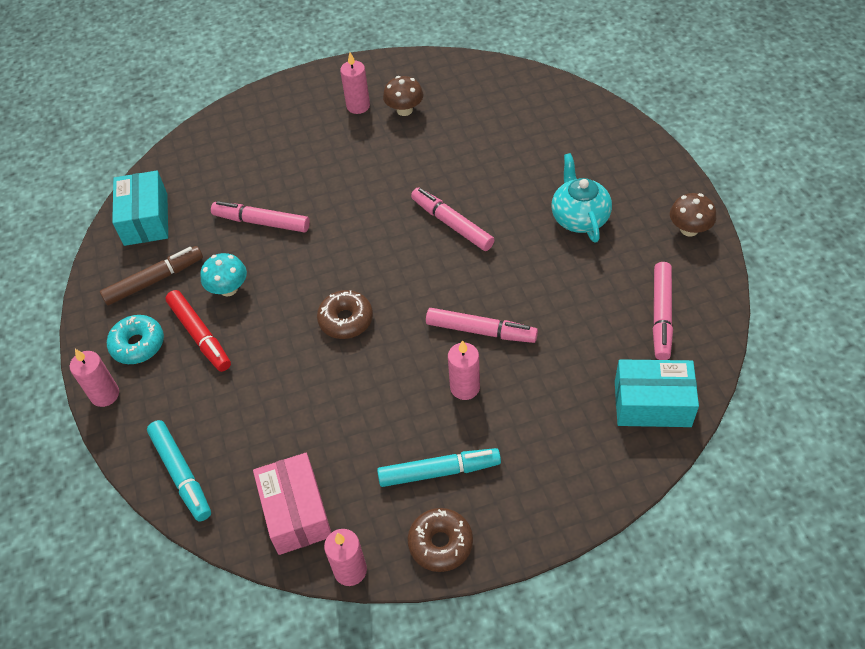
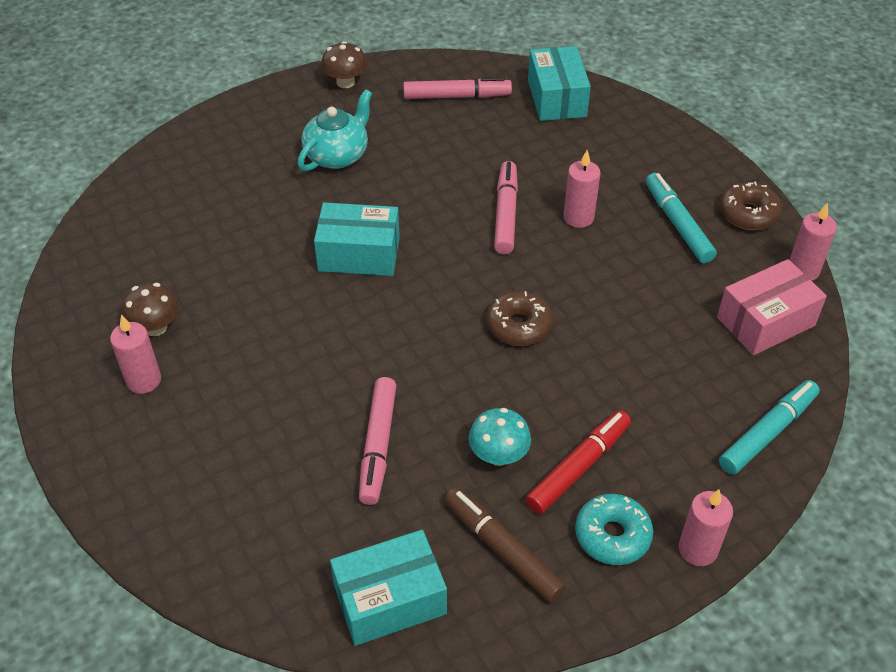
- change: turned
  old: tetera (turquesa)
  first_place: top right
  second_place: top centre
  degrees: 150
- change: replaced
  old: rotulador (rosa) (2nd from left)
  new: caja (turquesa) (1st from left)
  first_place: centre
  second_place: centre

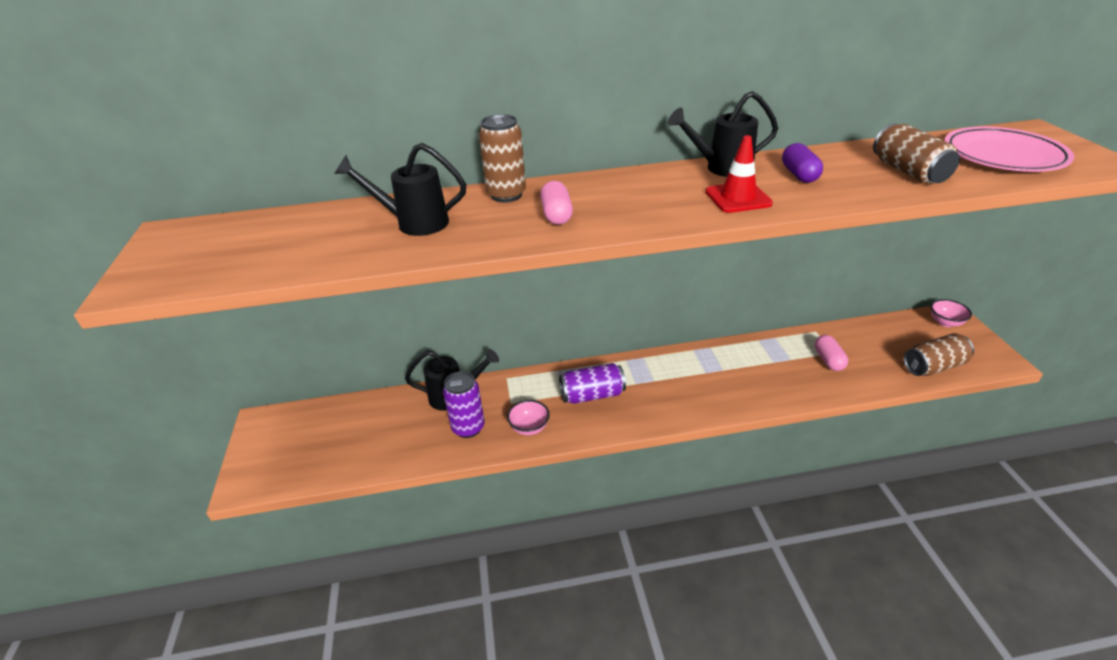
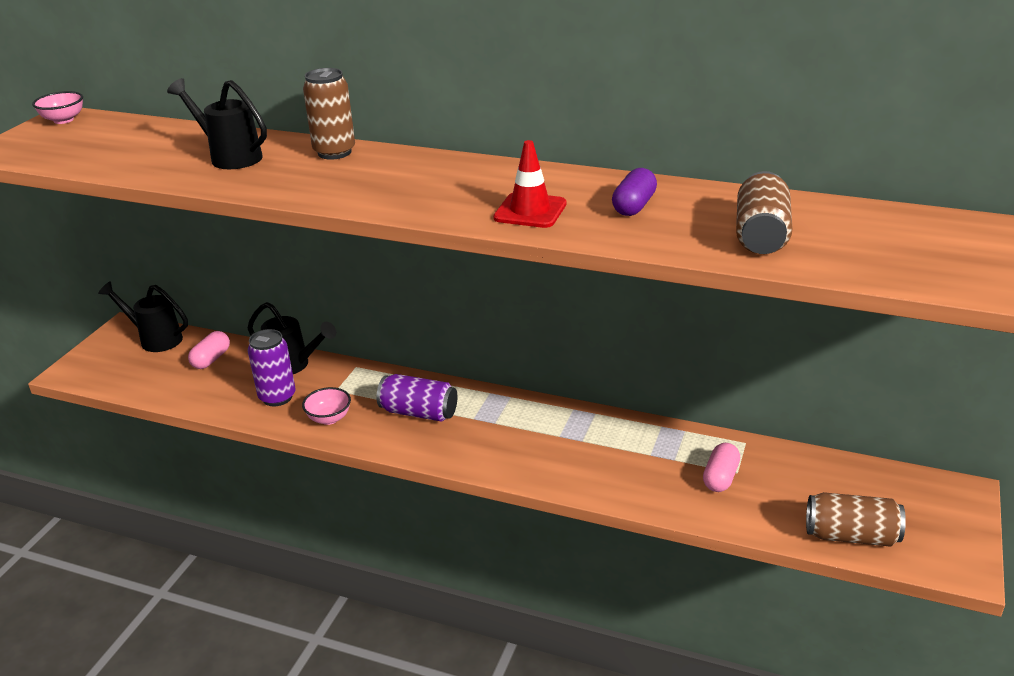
- change: moved
  old: cuenco (rosa) (2nd from left in the first image)
  new: cuenco (rosa) (1st from left)
  first_place: middle right
  second_place: top left
- change: moved
  old: regadera (negro) (3rd from left in the first image)
  new: regadera (negro) (1st from left)
  first_place: top centre
  second_place: middle left
- change: moved
  old: cápsula (rosa) (1st from left)
  first_place: top centre
  second_place: middle left
- change: removed
  old: plato (rosa)
  first_place: top right

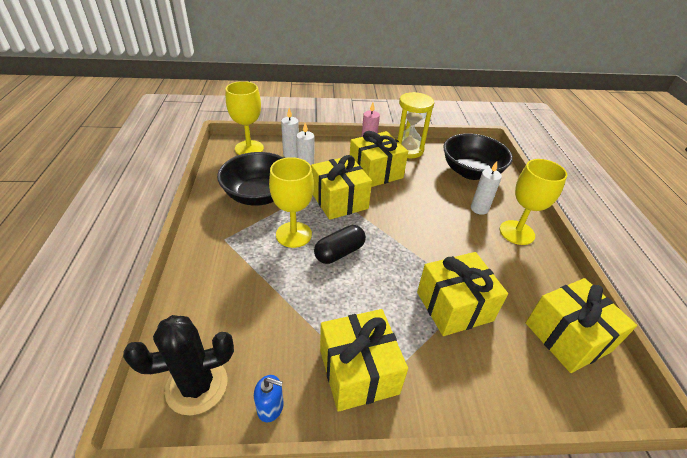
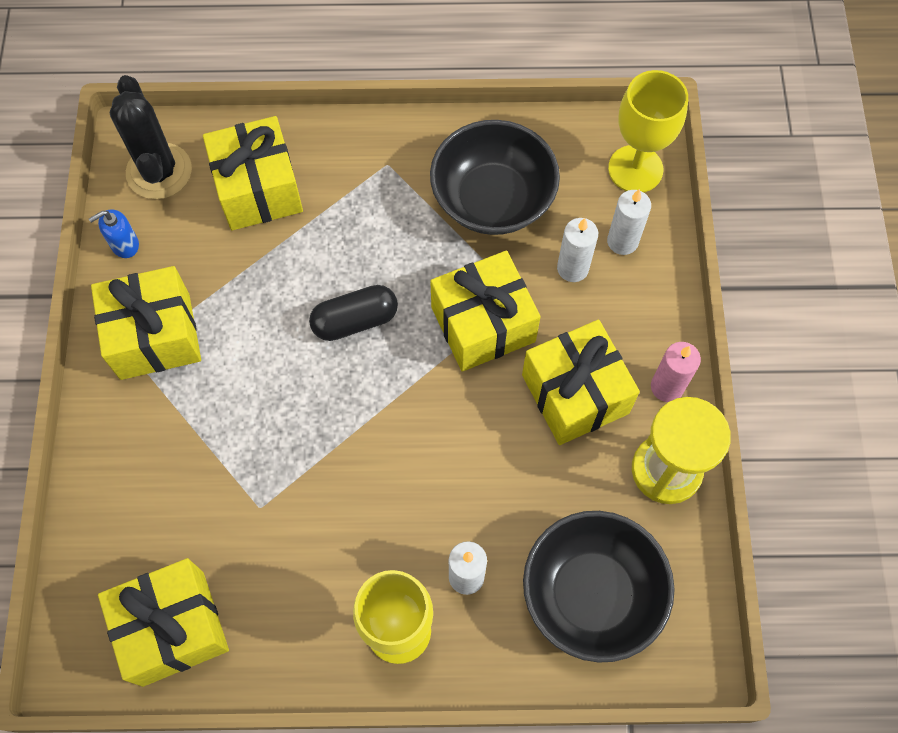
- change: turned
  old: dispensador de jabón (azul)
  first_place: bottom centre
  second_place: top left
  degrees: 45
- change: moved
  old: regalo (amarillo) (4th from left in the first image)
  new: regalo (amarillo) (3rd from left)
  first_place: middle right
  second_place: top left
- change: turned
  old: cápsula (negro)
  first_place: centre
  second_place: centre
  degrees: -75
- change: removed
  old: copa (amarillo) (2nd from left)
  first_place: centre

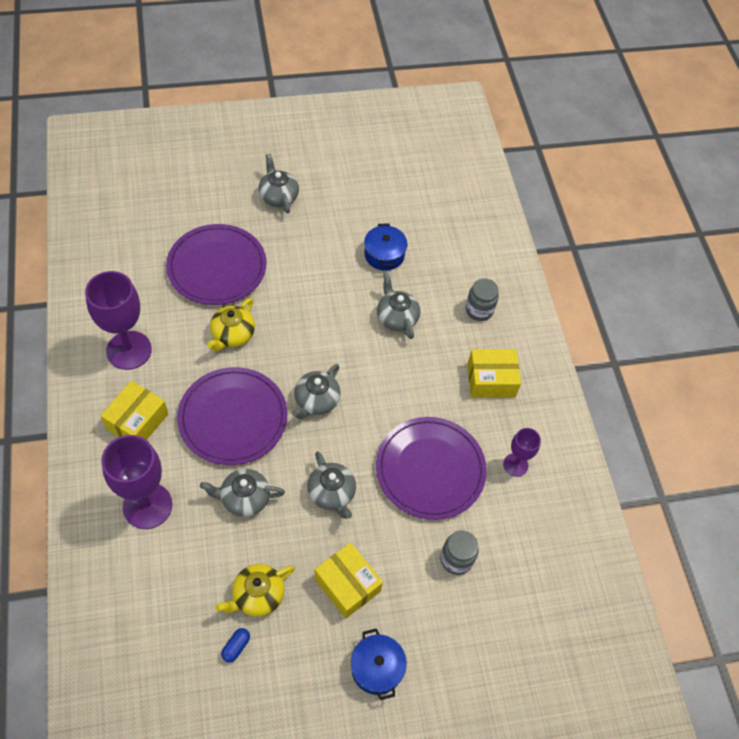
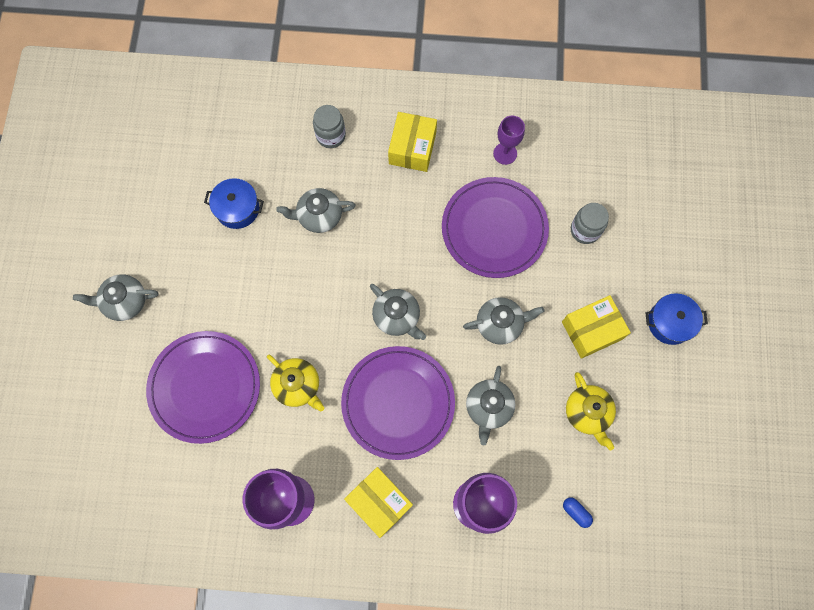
- change: moved
  old: cápsula (azul)
  first_place: bottom left
  second_place: bottom right

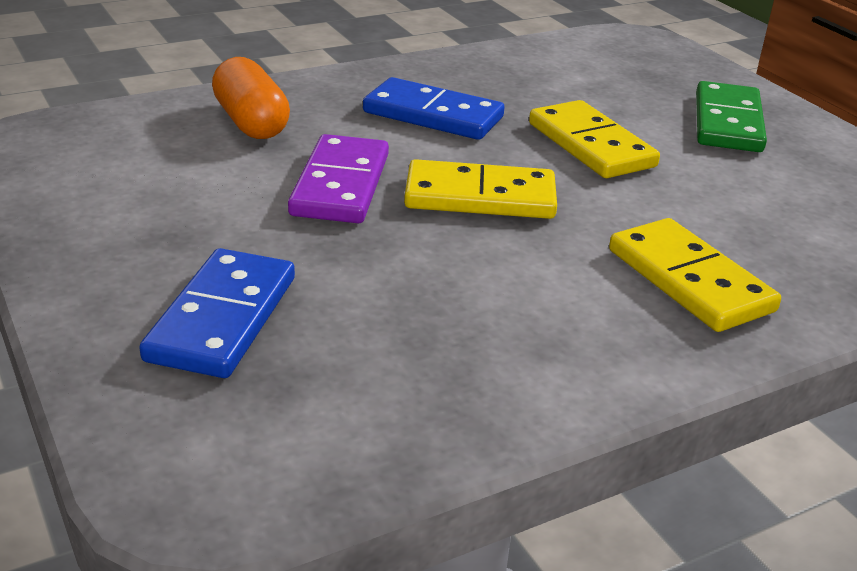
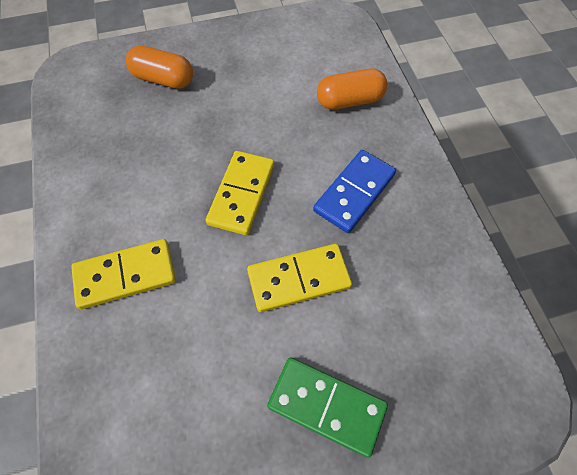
- change: replaced
  old: ficha de dominó (azul) (1st from left)
  new: cápsula (naranja) (1st from left)
  first_place: middle left
  second_place: top left
- change: removed
  old: ficha de dominó (morado)
  first_place: top centre

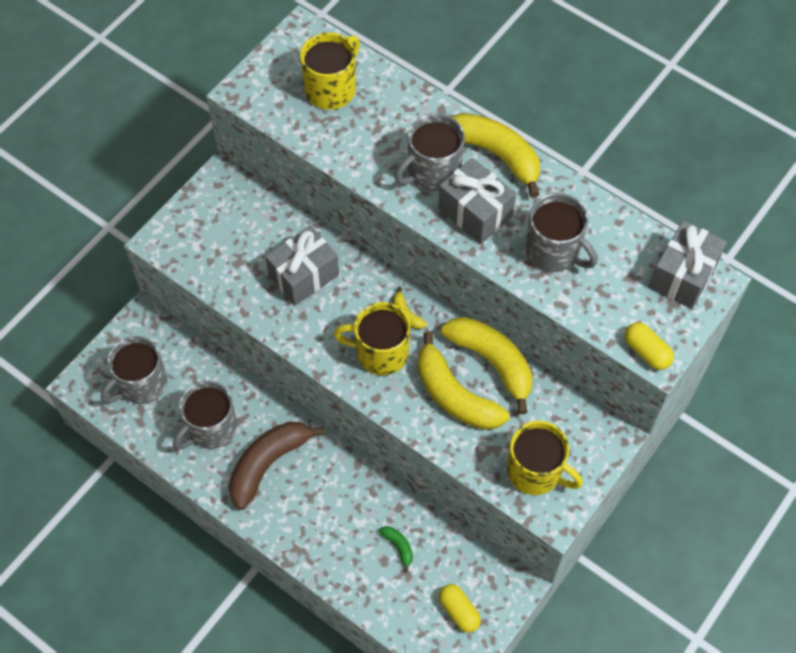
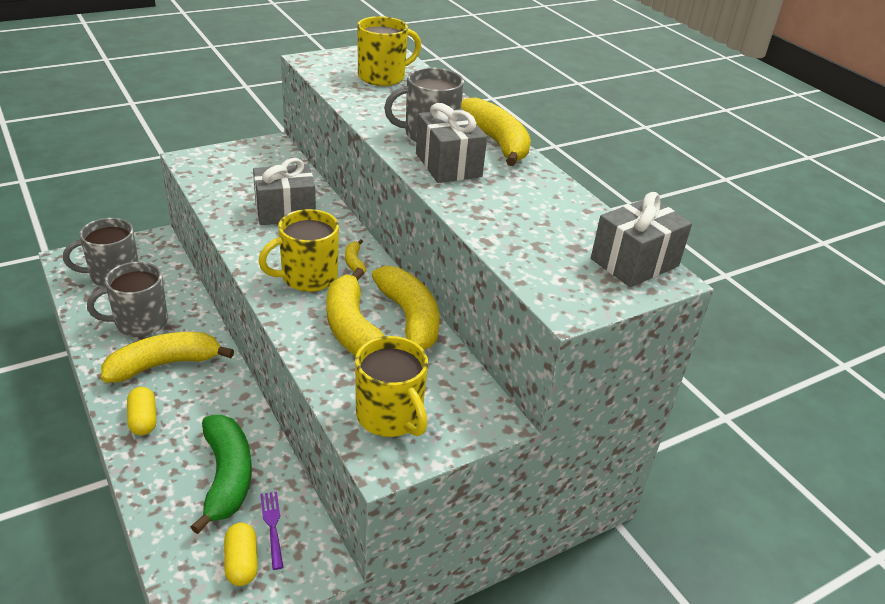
- change: recoloured
  old: plátano (marrón)
  new: plátano (amarillo) (1st from left)
  first_place: bottom centre
  second_place: middle left
- change: moved
  old: cápsula (amarillo) (2nd from left in the first image)
  new: cápsula (amarillo) (1st from left)
  first_place: middle right
  second_place: bottom left
- change: resized
  old: plátano (verde)
  first_place: bottom centre
  second_place: bottom left
  factor: 2.34
- change: turned
  old: taza (amarillo) (2nd from left in the first image)
  first_place: centre
  second_place: centre
  degrees: -60
- change: added
  new: tenedor (morado)
  second_place: bottom left
- change: removed
  old: taza (gris) (4th from left)
  first_place: middle right

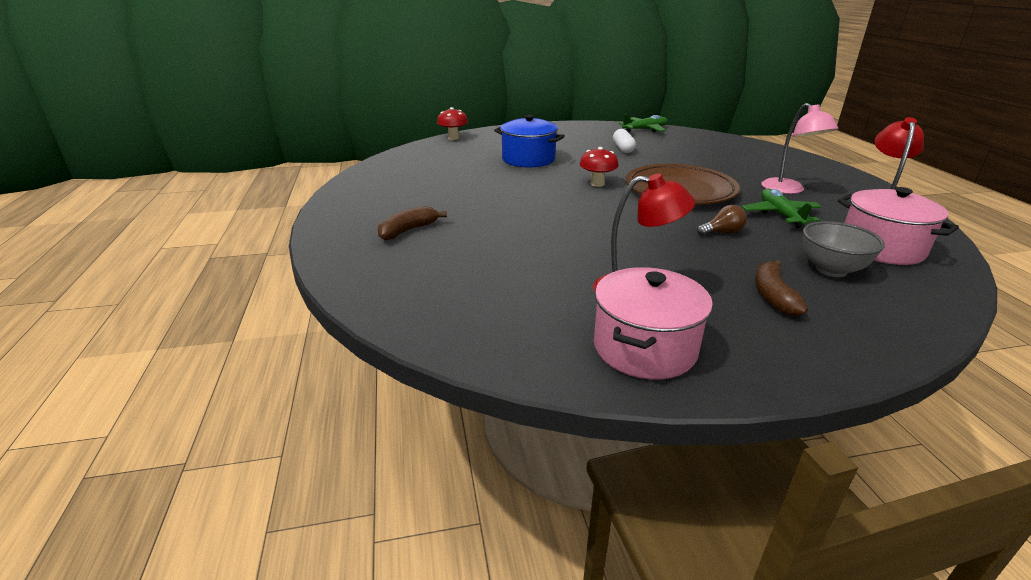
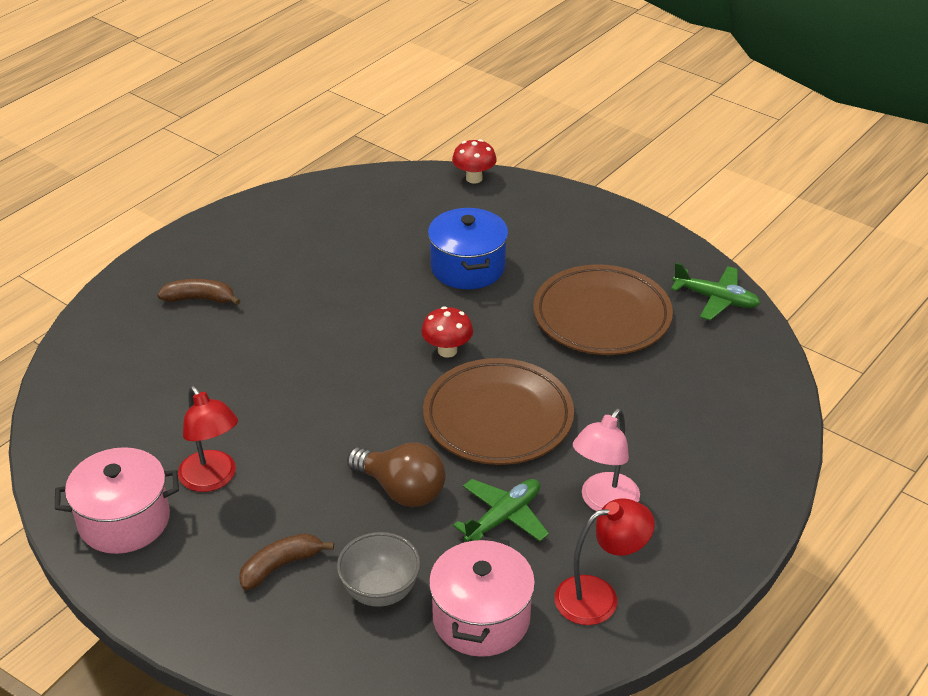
- change: resized
  old: bombilla (marrón)
  first_place: middle right
  second_place: bottom centre
  factor: 1.81
- change: replaced
  old: cápsula (blanco)
  new: plato (marrón) (2nd from left)
  first_place: top centre
  second_place: centre

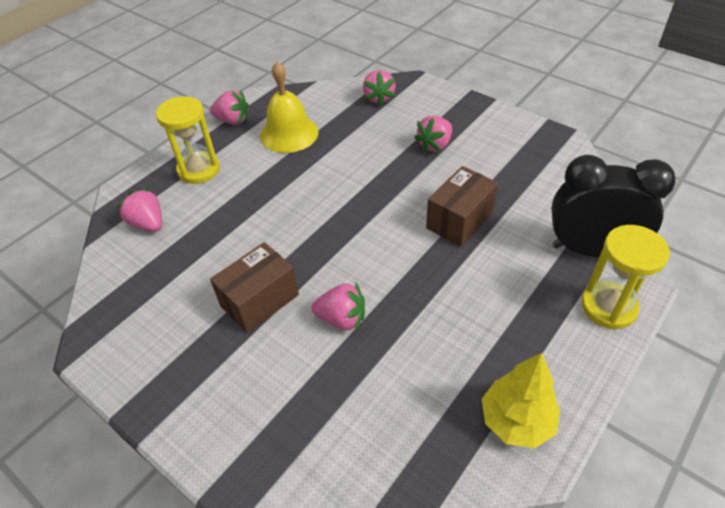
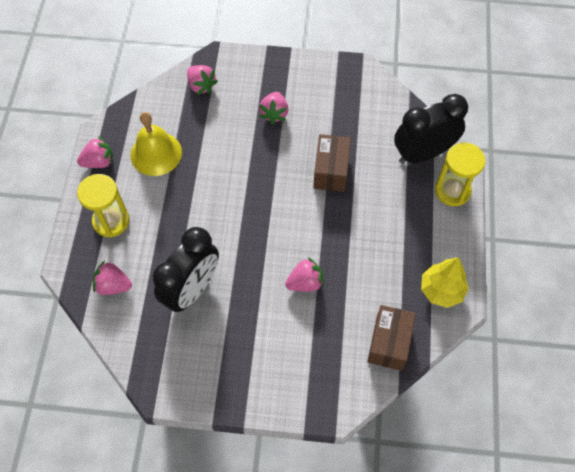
- change: added
  new: despertador (negro) (1st from left)
  second_place: middle left
- change: moved
  old: caja (marrón) (1st from left in the first image)
  new: caja (marrón) (2nd from left)
  first_place: centre
  second_place: bottom right

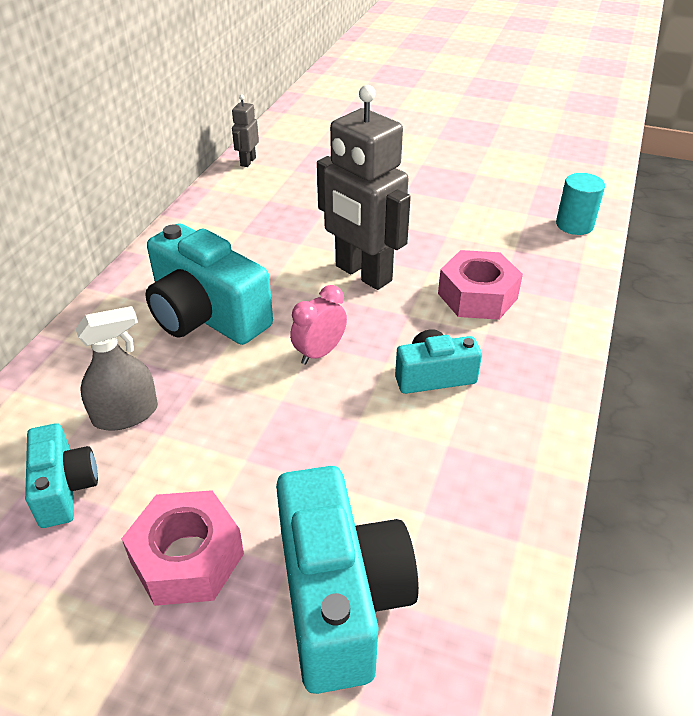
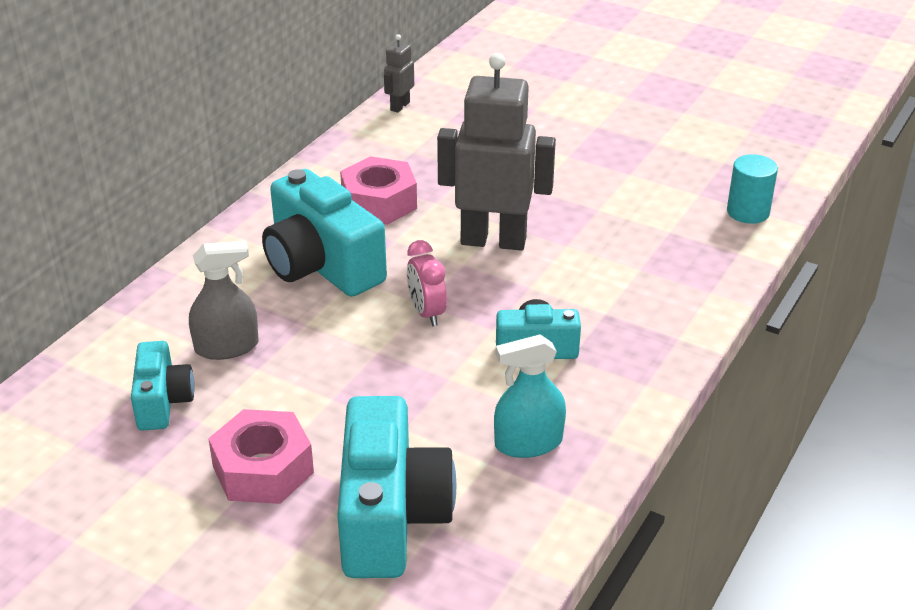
- change: moved
  old: tuerca (rosa) (2nd from left)
  first_place: middle right
  second_place: top centre
- change: turned
  old: despertador (rosa)
  first_place: centre
  second_place: centre
  degrees: -75
- change: turned
  old: robot (gris) (2nd from left)
  first_place: top centre
  second_place: top centre
  degrees: 135
- change: added
  new: pulverizador (turquesa)
  second_place: centre

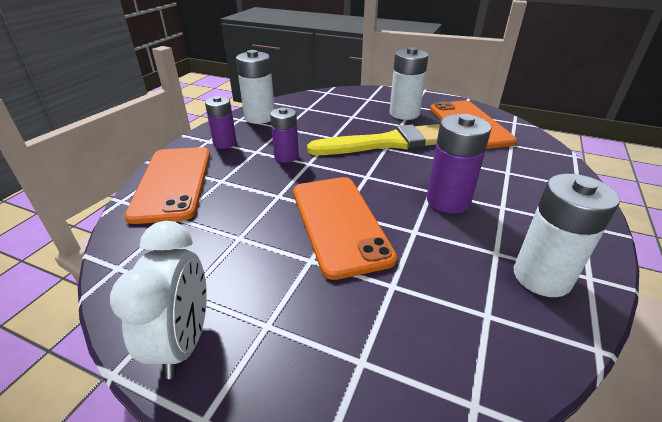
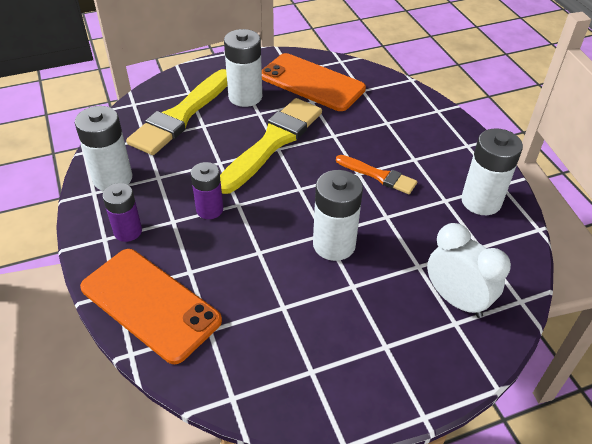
- change: added
  new: pincel (amarillo) (1st from left)
  second_place: top left
- change: replaced
  old: móvil (naranja) (2nd from left)
  new: pila (blanco) (3rd from left)
  first_place: centre
  second_place: centre
- change: replaced
  old: pila (morado) (3rd from left)
  new: pincel (naranja)
  first_place: middle right
  second_place: centre
- change: moved
  old: despertador (blanco)
  first_place: bottom left
  second_place: middle right

